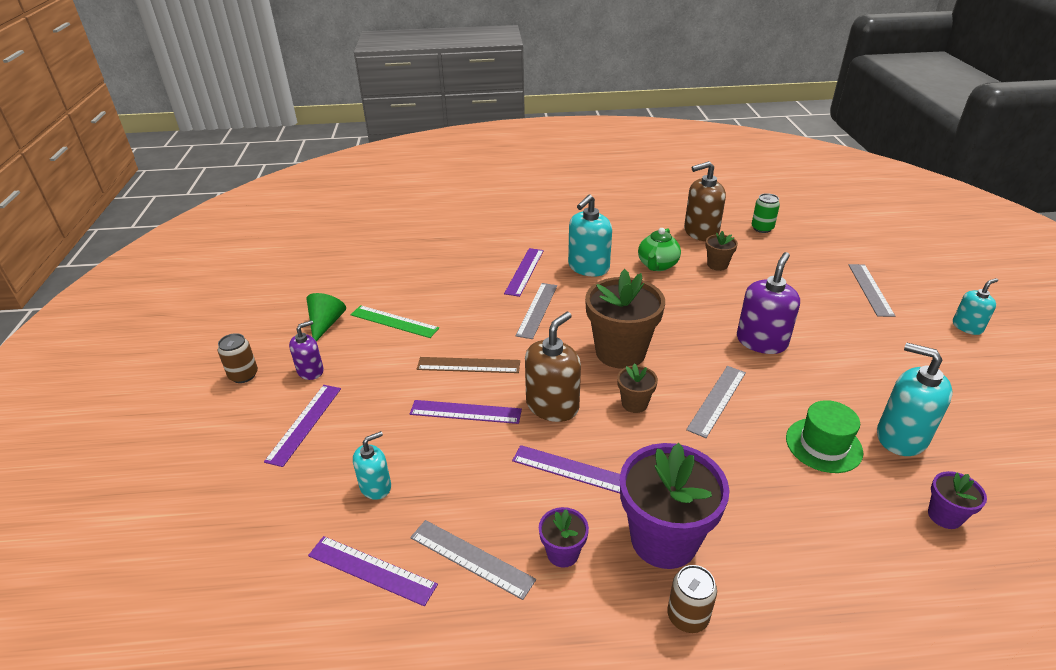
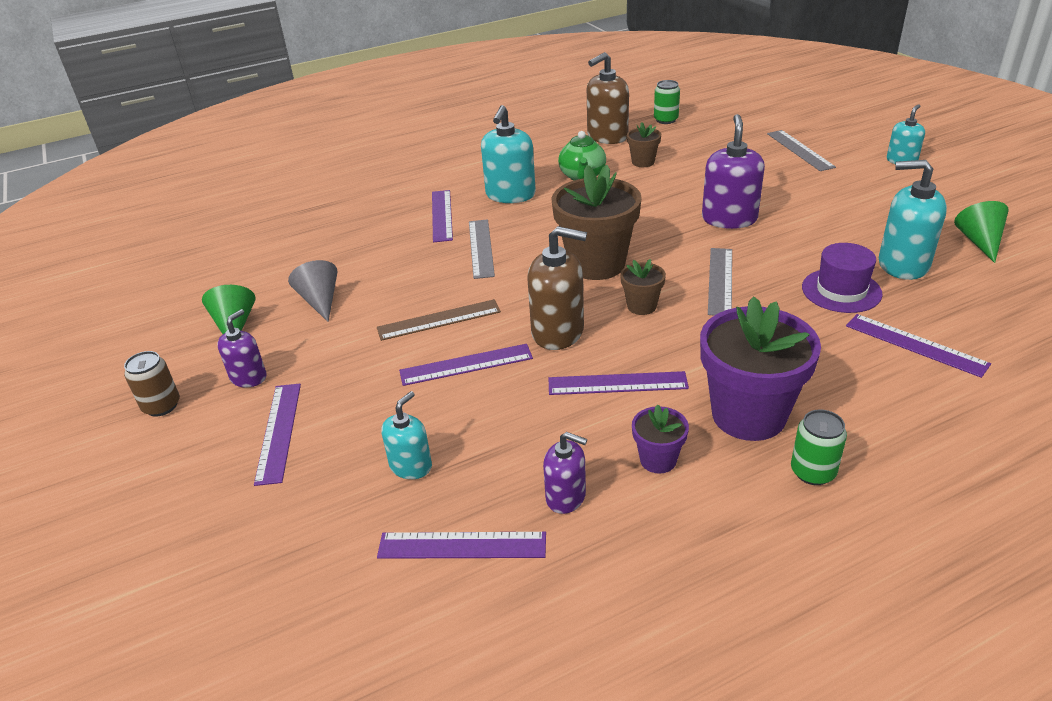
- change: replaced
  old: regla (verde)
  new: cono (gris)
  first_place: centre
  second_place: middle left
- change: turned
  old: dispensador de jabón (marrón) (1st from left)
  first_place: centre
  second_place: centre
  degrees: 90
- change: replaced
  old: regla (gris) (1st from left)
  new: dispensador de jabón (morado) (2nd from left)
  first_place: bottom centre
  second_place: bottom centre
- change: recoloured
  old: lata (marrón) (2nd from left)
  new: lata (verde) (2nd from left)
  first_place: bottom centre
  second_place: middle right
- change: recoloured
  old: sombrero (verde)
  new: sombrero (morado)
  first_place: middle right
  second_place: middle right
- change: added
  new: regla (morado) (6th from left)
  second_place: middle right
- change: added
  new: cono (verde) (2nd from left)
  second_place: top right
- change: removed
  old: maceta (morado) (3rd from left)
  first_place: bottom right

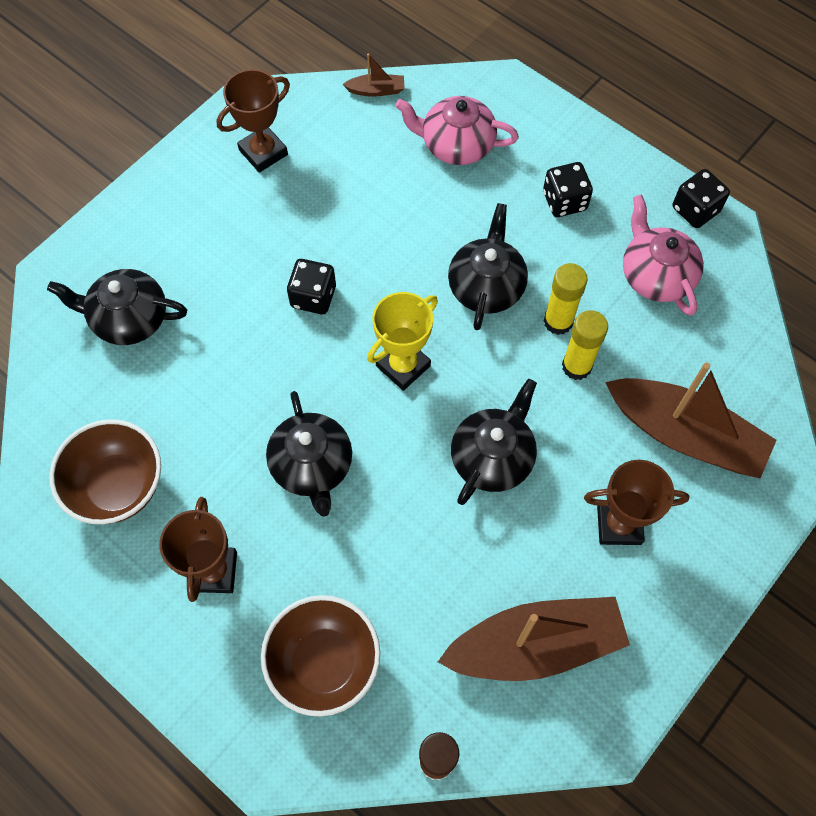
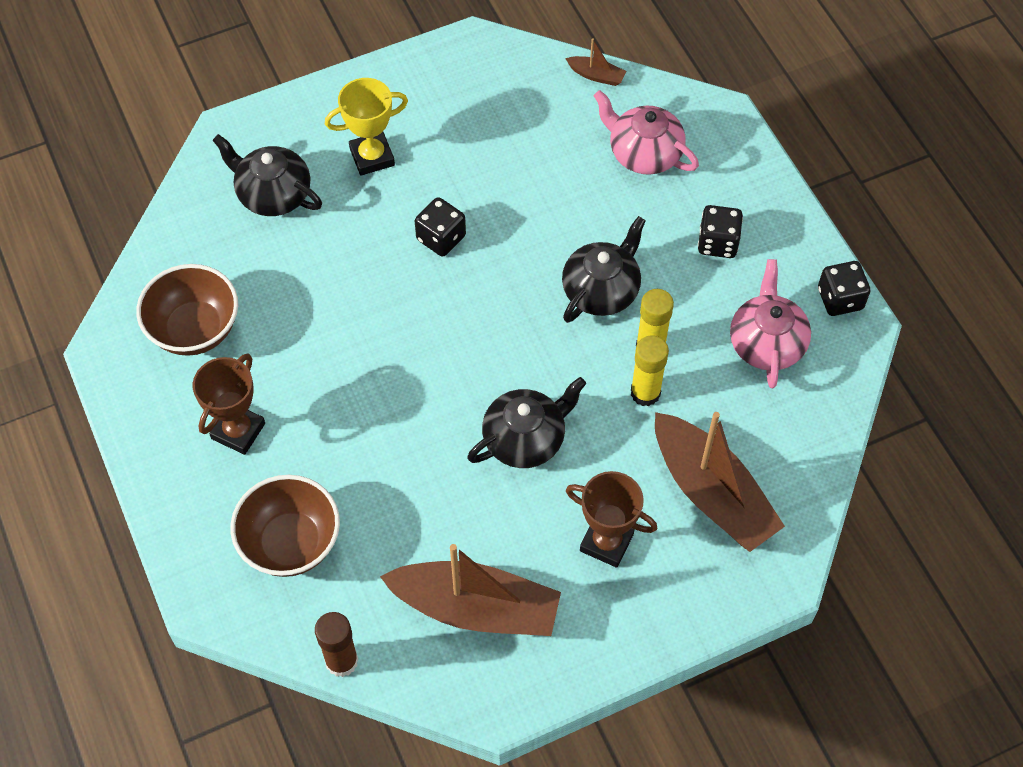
- change: moved
  old: trofeo (amarillo)
  first_place: centre
  second_place: top centre
- change: removed
  old: trofeo (marrón) (2nd from left)
  first_place: top left
- change: removed
  old: tetera (negro) (2nd from left)
  first_place: centre

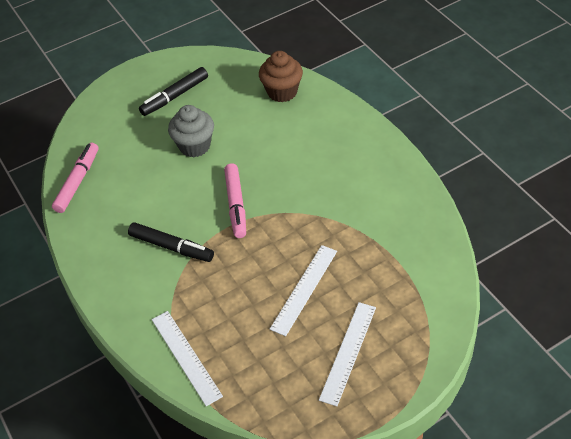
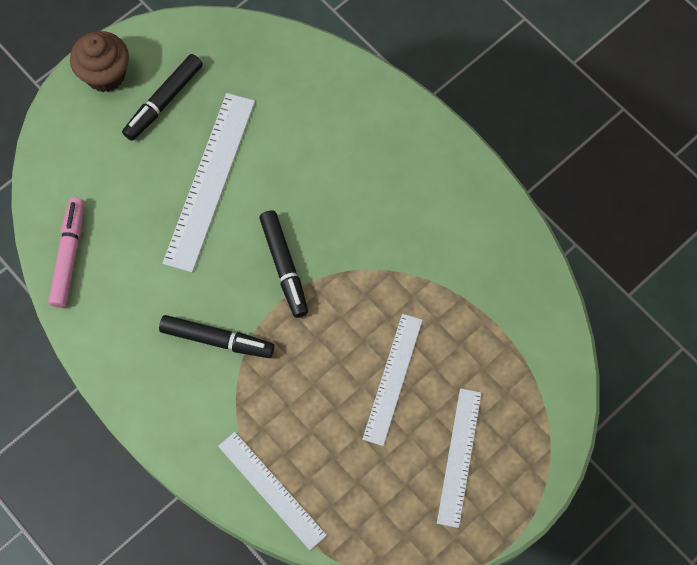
- change: moved
  old: magdalena (marrón)
  first_place: top centre
  second_place: top left
- change: replaced
  old: magdalena (gris)
  new: regla (blanco) (1st from left)
  first_place: top centre
  second_place: top left
- change: recoloured
  old: rotulador (rosa) (2nd from left)
  new: rotulador (negro) (3rd from left)
  first_place: centre
  second_place: centre

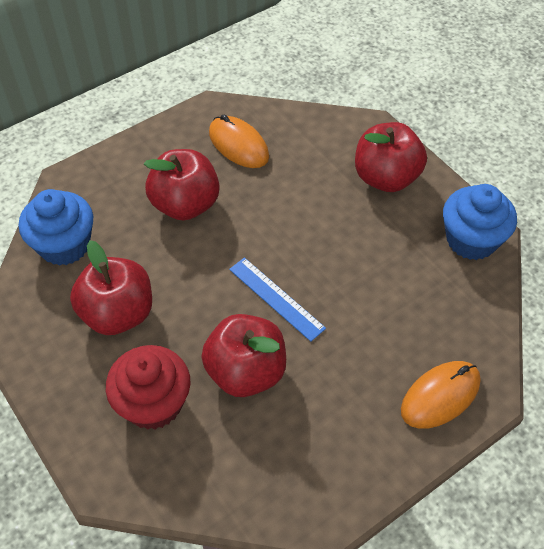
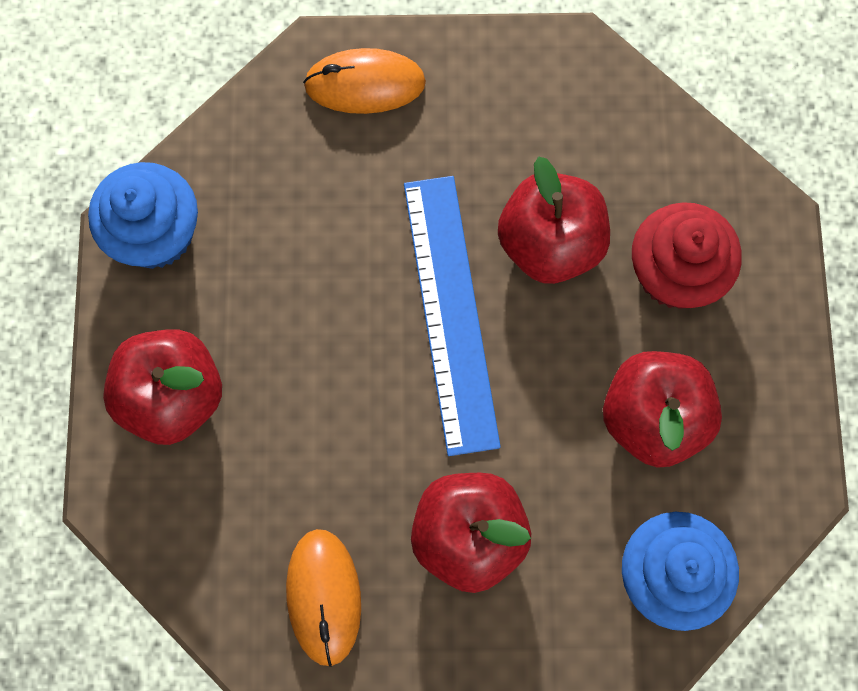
- change: resized
  old: regla (azul)
  first_place: centre
  second_place: centre
  factor: 1.71

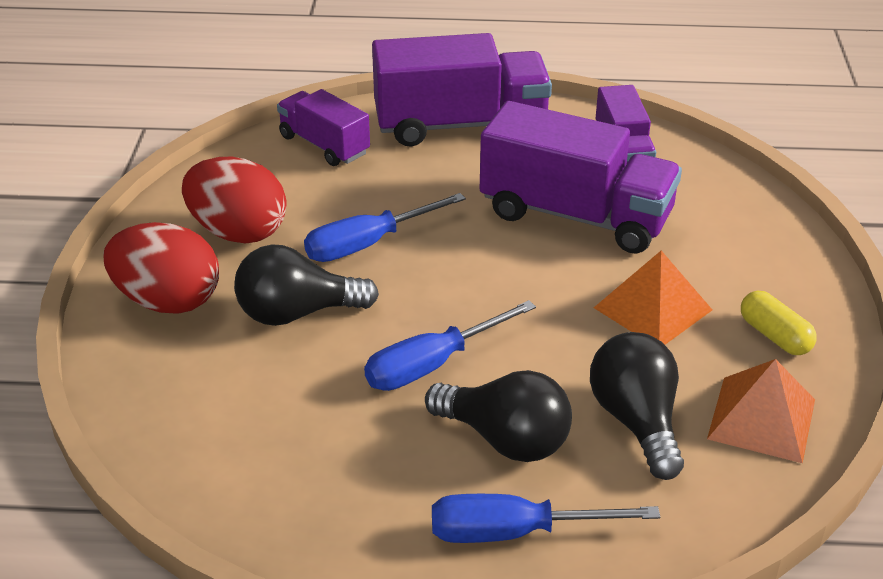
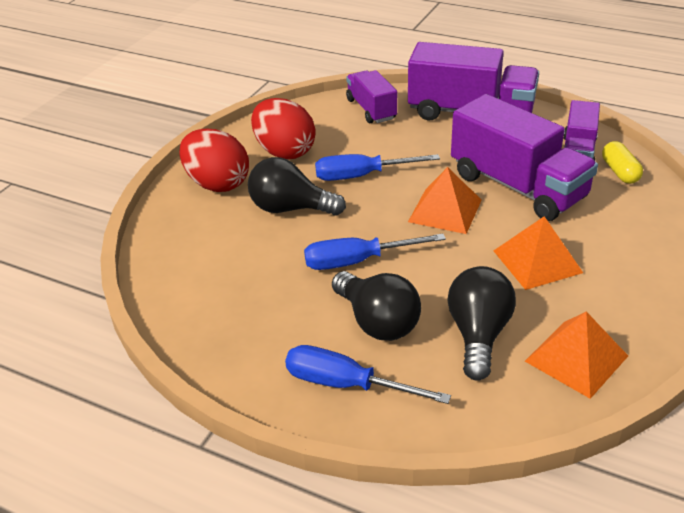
- change: added
  new: pirámide (naranja) (1st from left)
  second_place: centre
- change: moved
  old: cápsula (amarillo)
  first_place: middle right
  second_place: top right

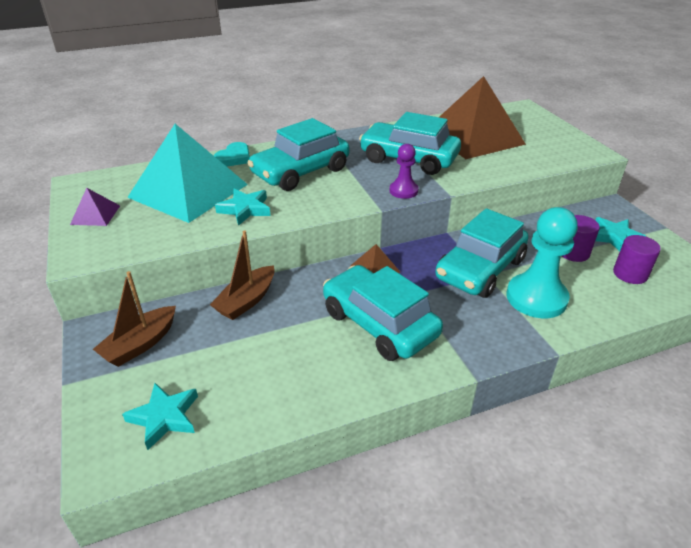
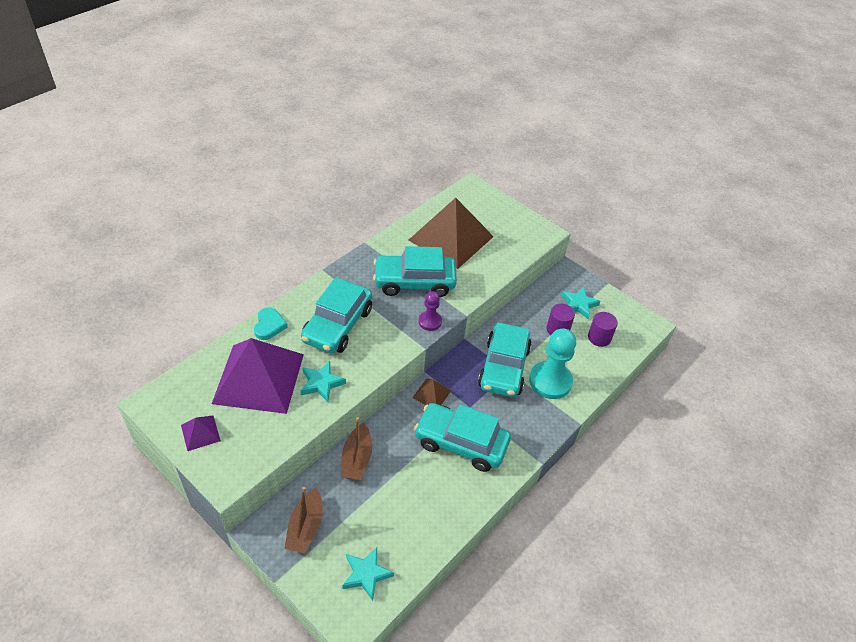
- change: recoloured
  old: pirámide (turquesa)
  new: pirámide (morado) (2nd from left)
  first_place: top left
  second_place: middle left

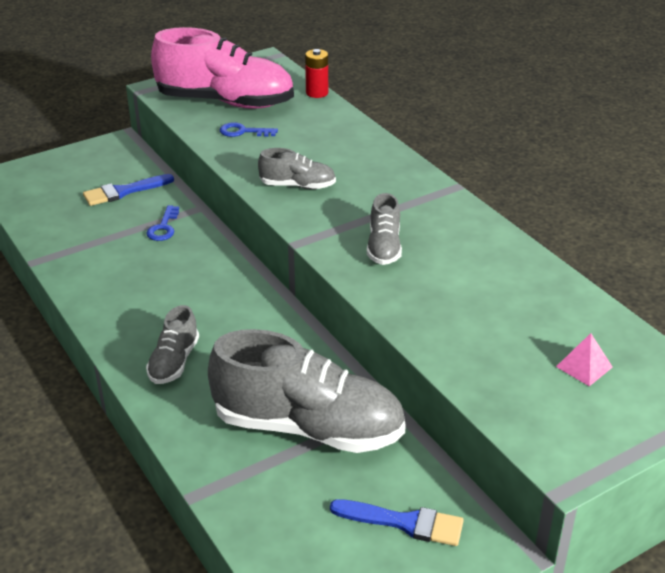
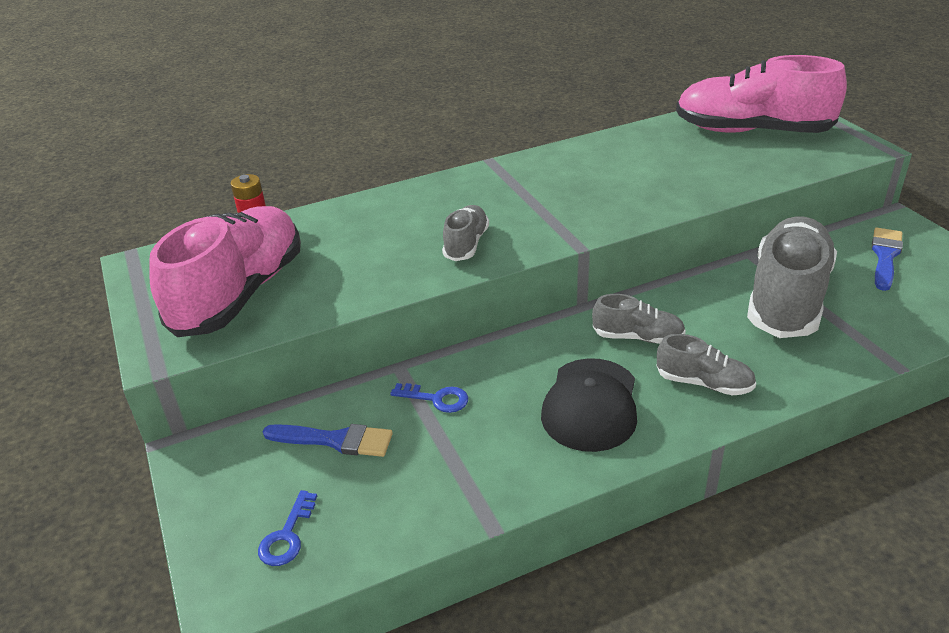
- change: moved
  old: llave (azul) (2nd from left in the first image)
  new: llave (azul) (1st from left)
  first_place: top centre
  second_place: bottom left
- change: turned
  old: pincel (azul) (1st from left)
  first_place: top left
  second_place: bottom centre
  degrees: -60
- change: added
  new: gorra (negro)
  second_place: centre
- change: moved
  old: zapato (gris) (4th from left in the first image)
  new: zapato (gris) (2nd from left)
  first_place: centre
  second_place: middle right
- change: replaced
  old: pirámide (rosa)
  new: zapato (rosa) (2nd from left)
  first_place: middle right
  second_place: top right

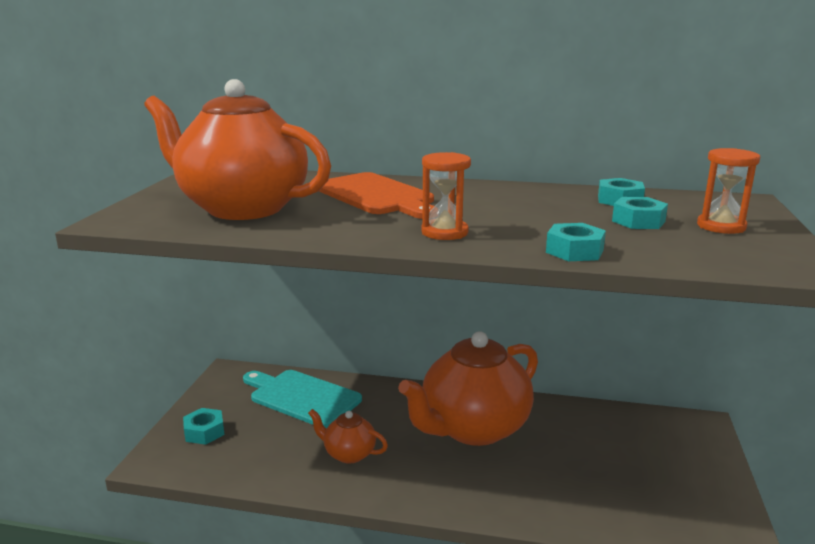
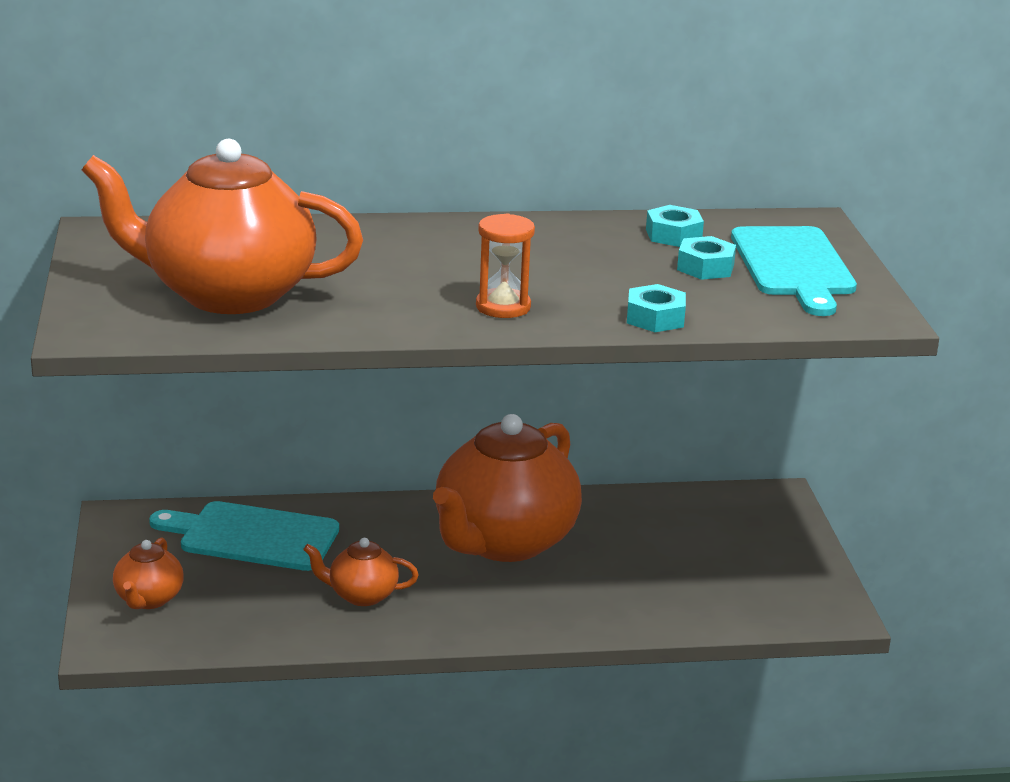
- change: replaced
  old: tuerca (turquesa) (1st from left)
  new: tetera (naranja) (1st from left)
  first_place: bottom left
  second_place: bottom left
- change: replaced
  old: reloj de arena (naranja) (2nd from left)
  new: tabla de cortar (turquesa) (2nd from left)
  first_place: middle right
  second_place: middle right
- change: removed
  old: tabla de cortar (naranja)
  first_place: centre

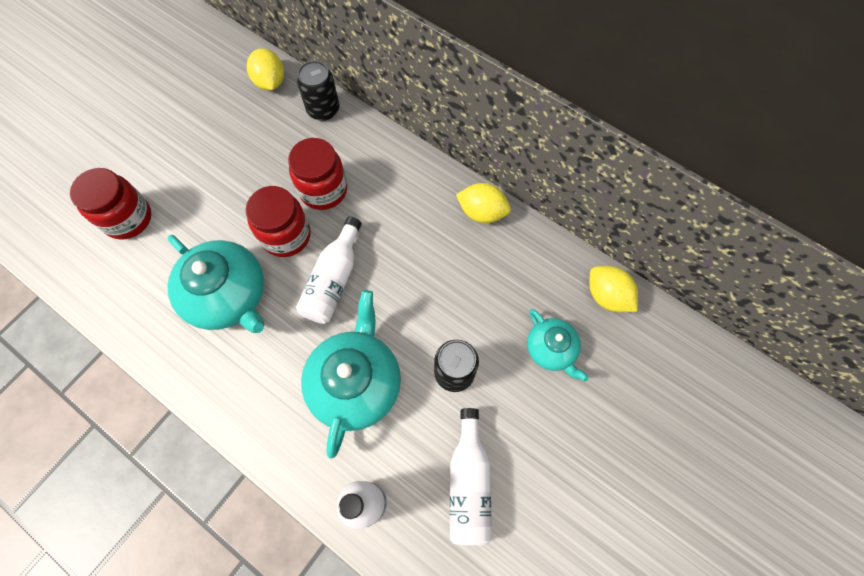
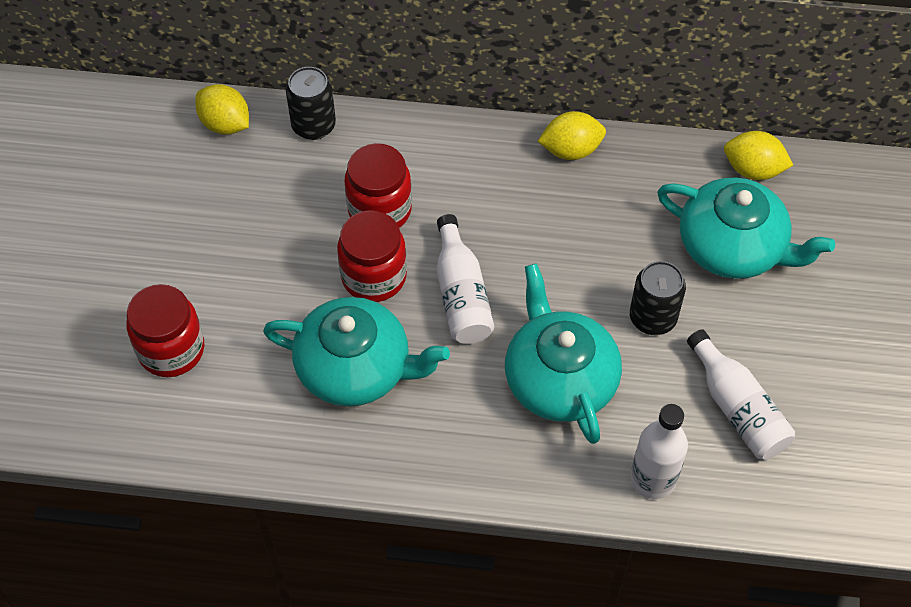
- change: resized
  old: tetera (turquesa) (3rd from left)
  first_place: centre
  second_place: middle right
  factor: 1.77

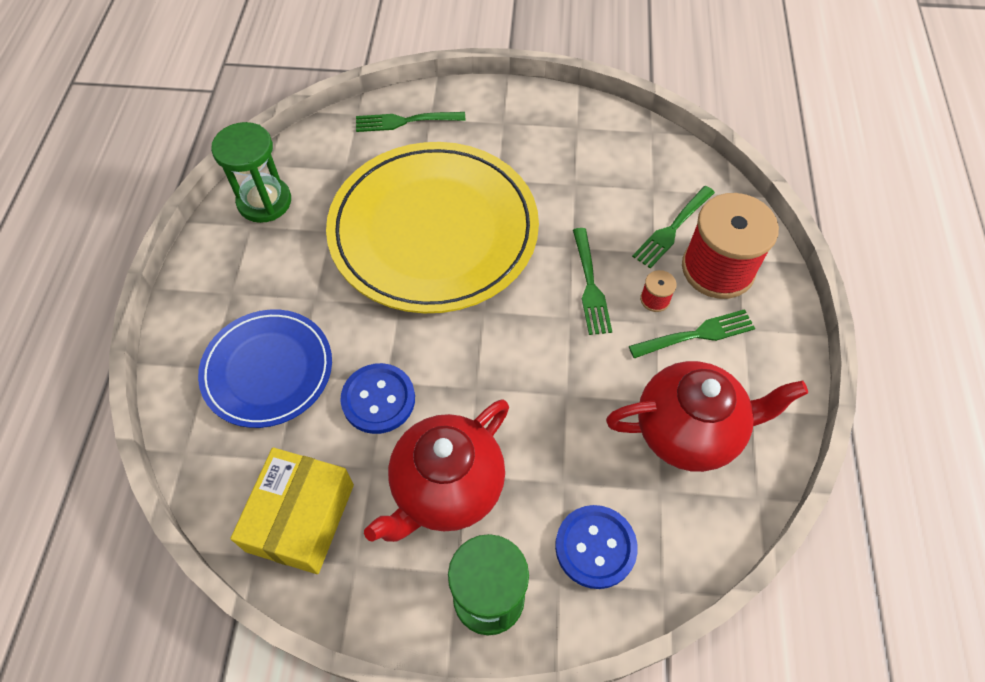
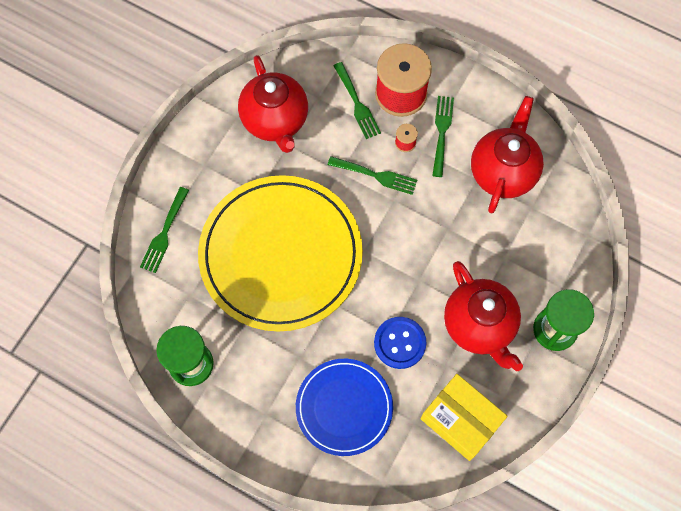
- change: added
  new: tetera (rojo) (1st from left)
  second_place: top centre
- change: removed
  old: botón (azul) (2nd from left)
  first_place: bottom centre

